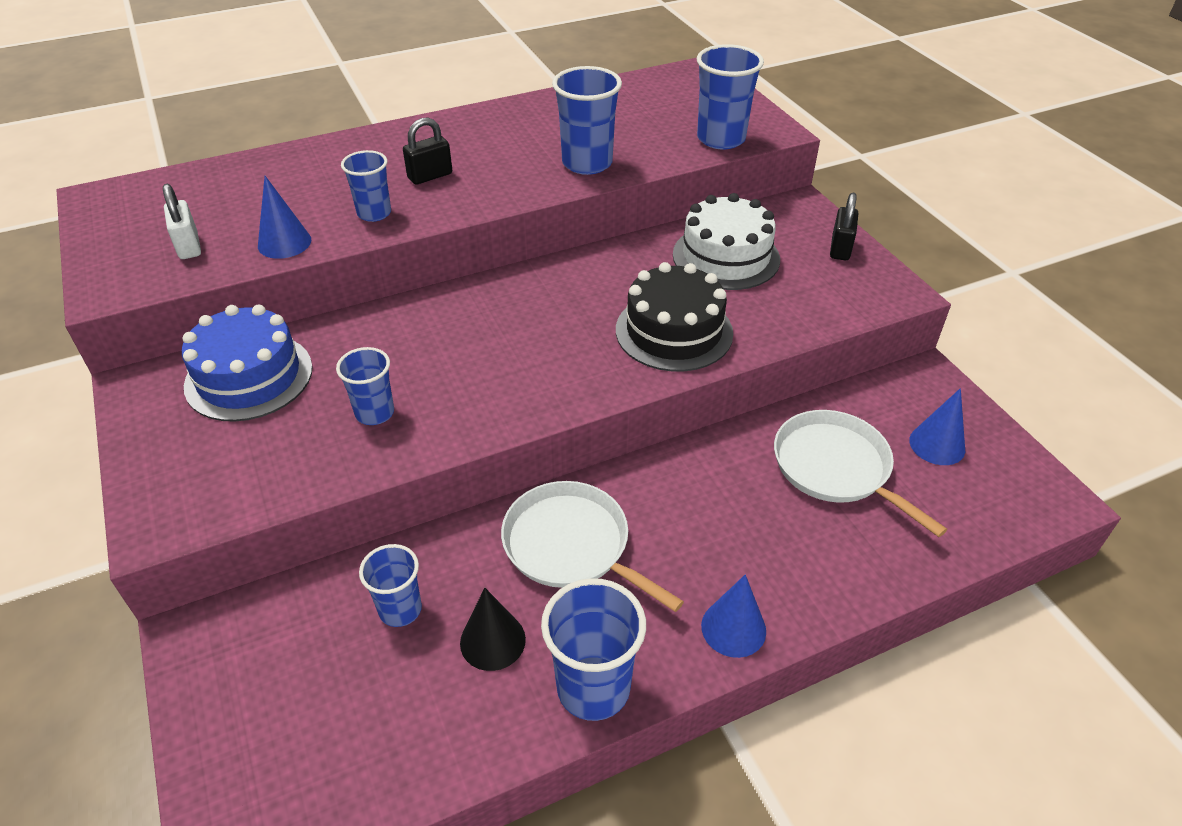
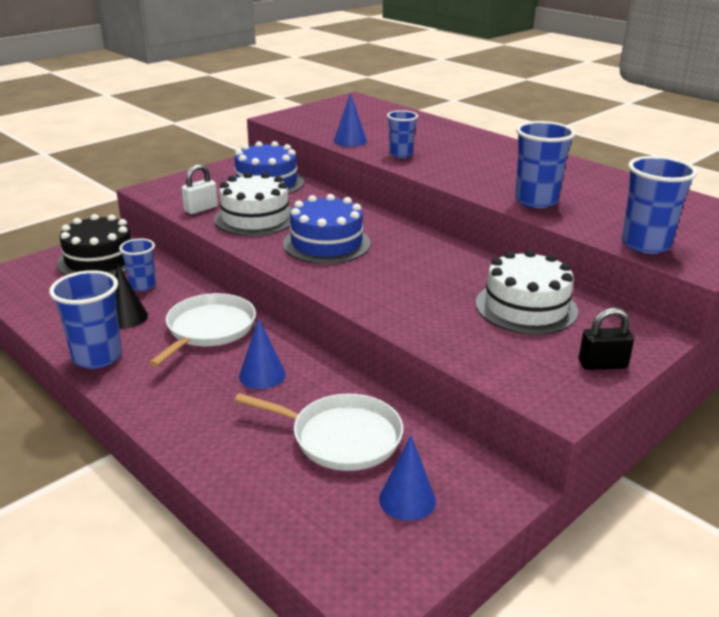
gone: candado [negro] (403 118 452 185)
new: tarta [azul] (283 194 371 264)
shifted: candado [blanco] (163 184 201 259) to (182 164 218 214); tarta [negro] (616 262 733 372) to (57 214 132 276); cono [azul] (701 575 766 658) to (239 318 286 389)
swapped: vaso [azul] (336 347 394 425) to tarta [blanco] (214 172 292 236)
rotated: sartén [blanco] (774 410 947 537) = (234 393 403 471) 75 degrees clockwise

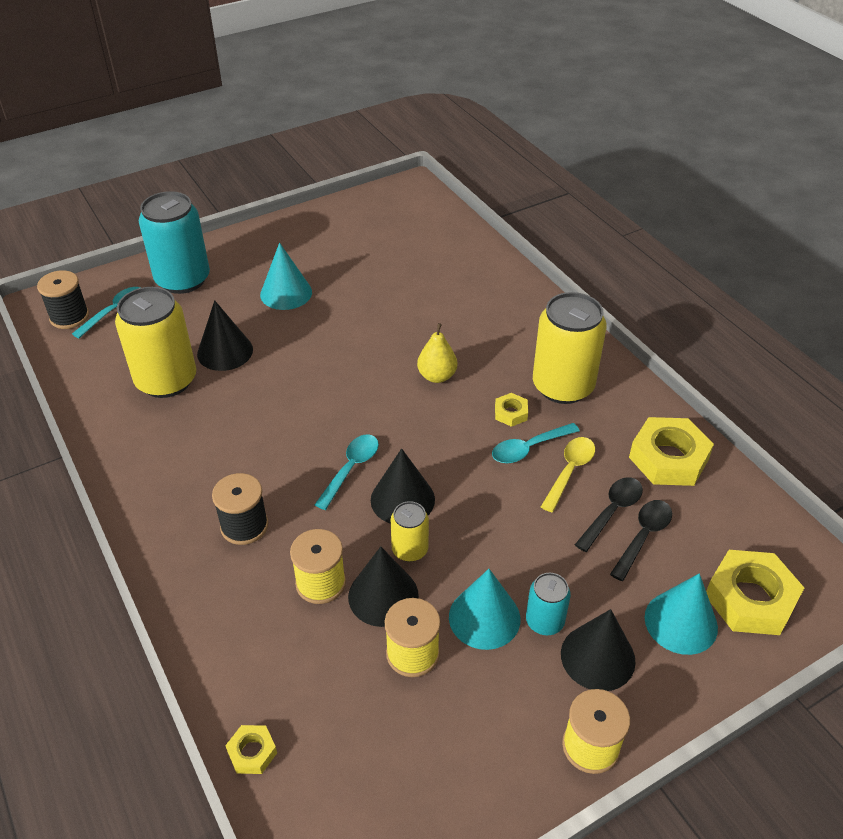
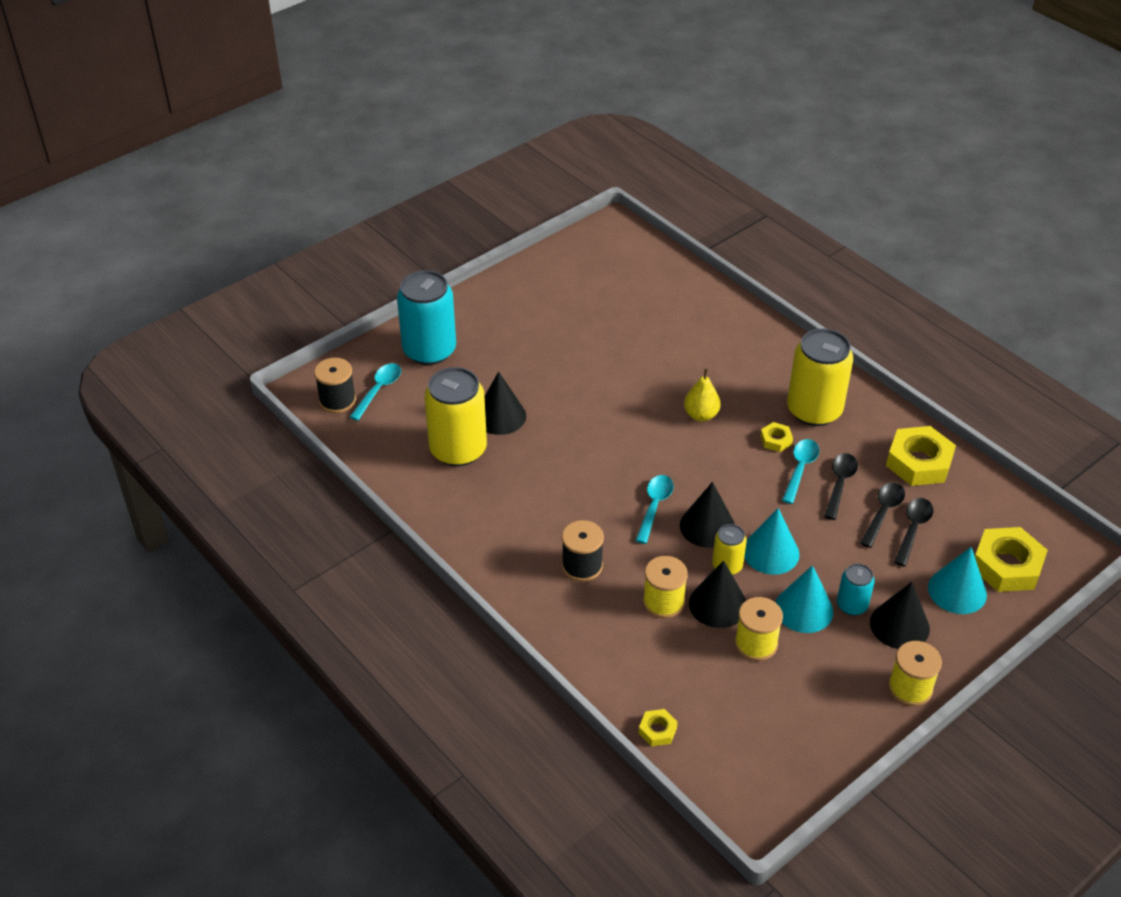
shifted: cono [turquesa] (260 242 312 310) to (744 508 800 575)
repainted: cuchara [amarillo] (541 437 595 512) to cuchara [negro] (824 453 858 520)
rotated: cuchara [turquesa] (492 423 580 463) = (782 439 819 504) 150 degrees clockwise

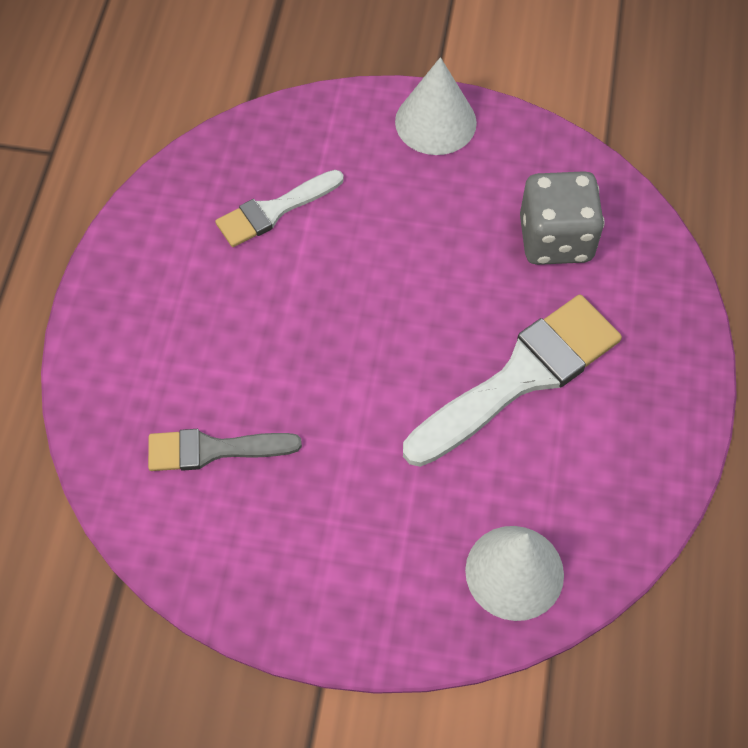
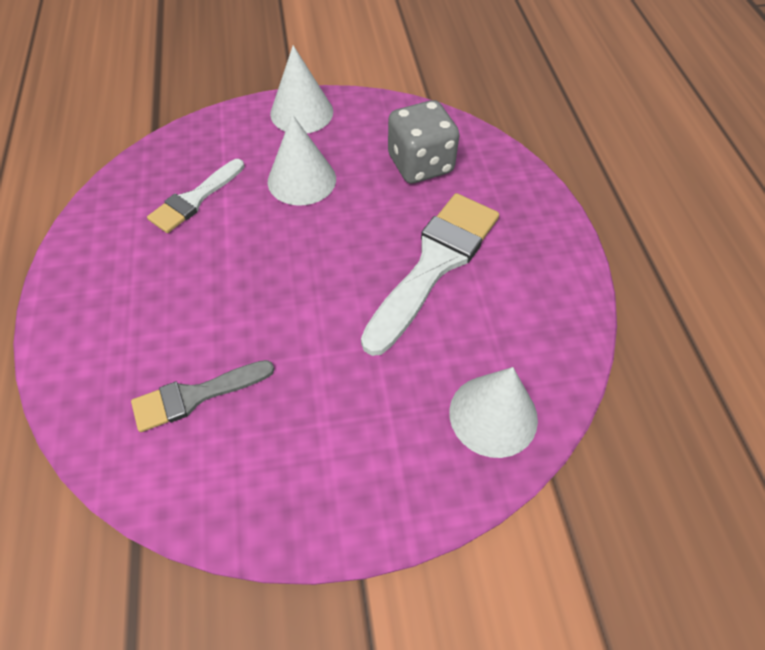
new: cono [blanco] (268 114 336 206)

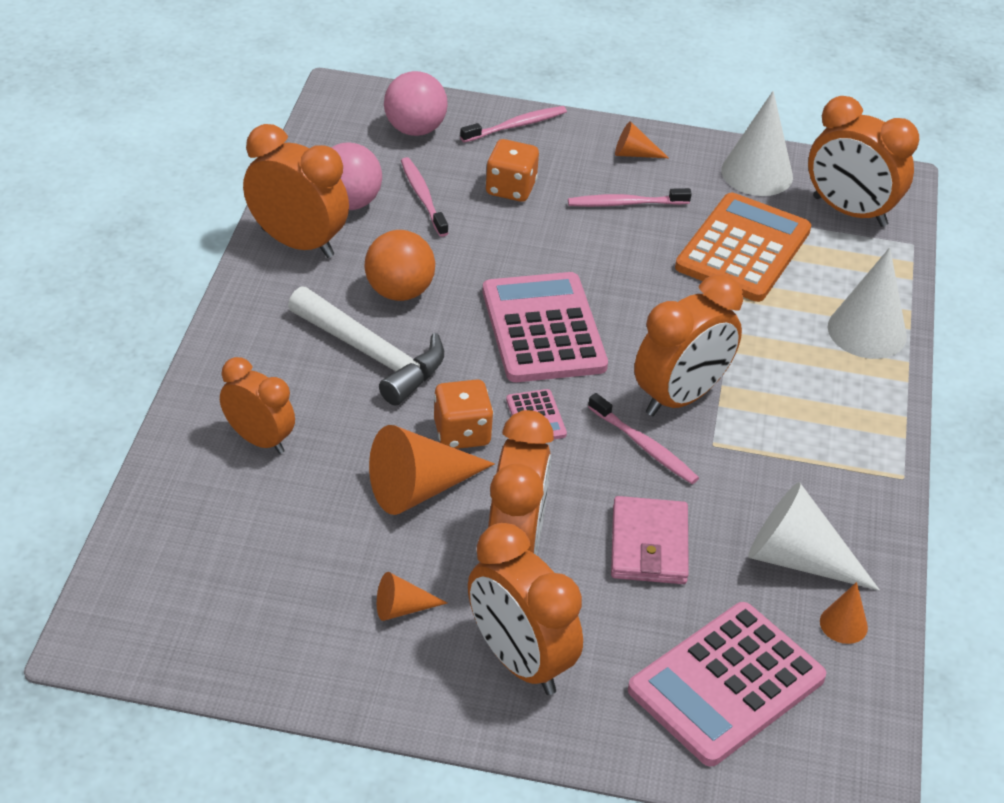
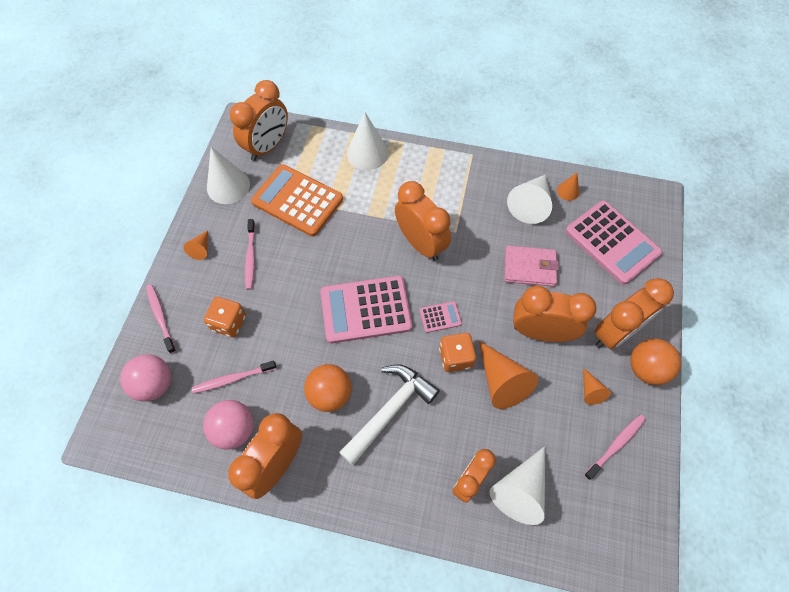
new: cono [blanco] (490 446 545 525); pelota [naranja] (630 339 681 385)
shifted: cepillo de dientes [rosa] (588 393 699 484) to (584 414 646 480)

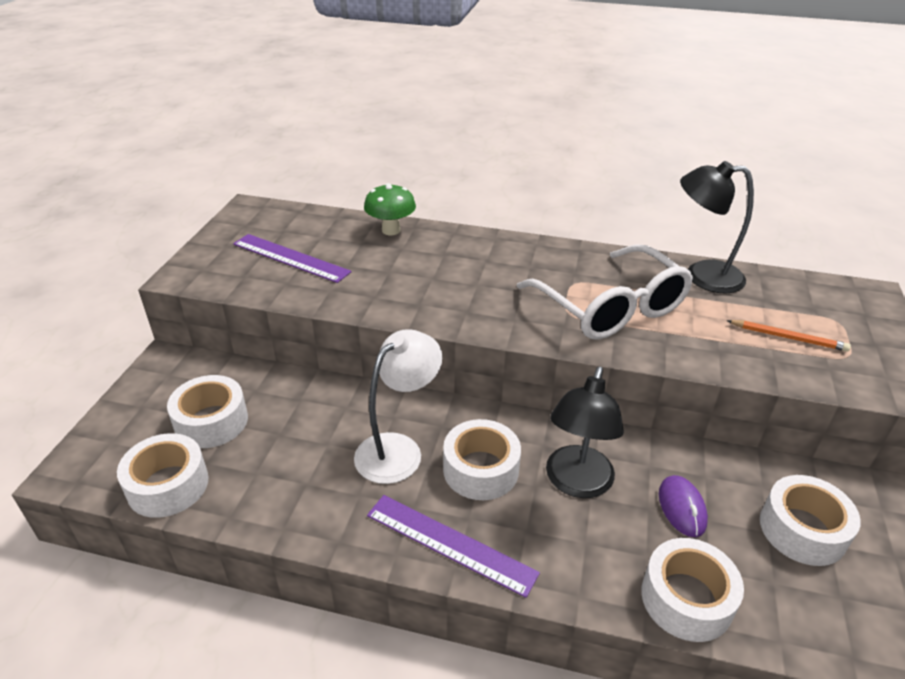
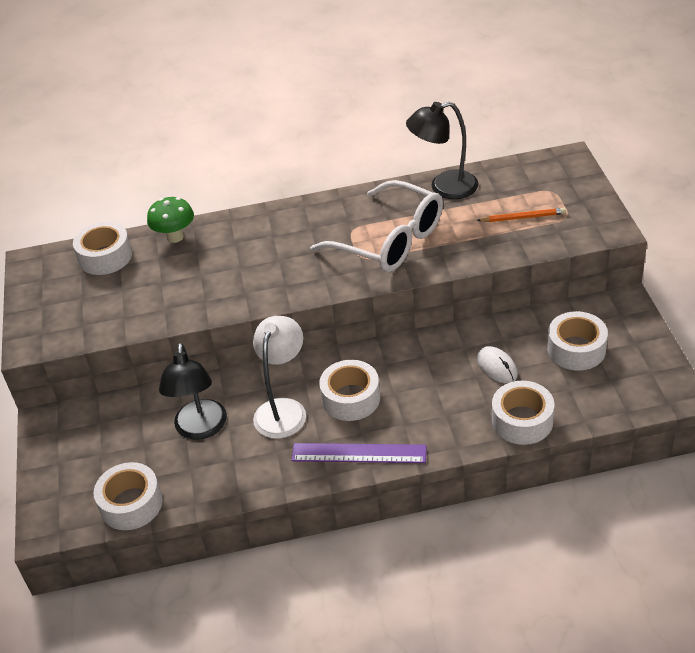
gone: regla [morado] (233 234 352 283)
shifted: cinta adhesiva [blanco] (167 375 248 448) to (73 222 132 275); lámpara [negro] (546 366 624 498) to (159 343 227 440)
repainted: ratón [morado] (659 475 708 537) to ratón [blanco] (477 346 518 383)

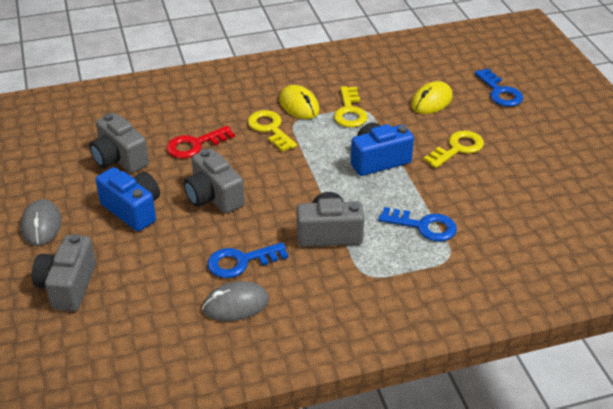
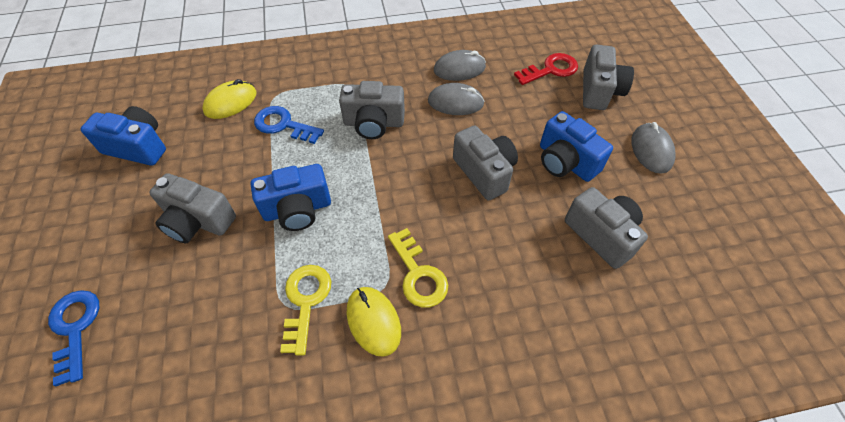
new: cámara [azul] (81 106 166 166)
shifted: llave [rojo] (167 126 235 158) to (514 53 578 85); ratón [amarillo] (411 81 453 114) to (202 79 256 119)
swapped: llave [azul] (207 242 288 278) to ratón [gris] (428 83 485 115); llave [amarillo] (423 131 484 168) to cámara [gris] (149 173 236 243)

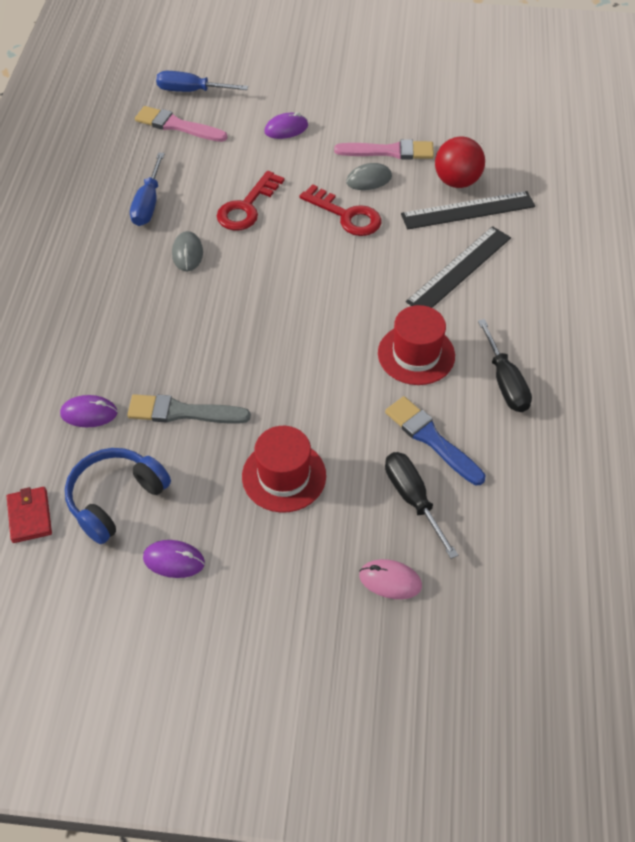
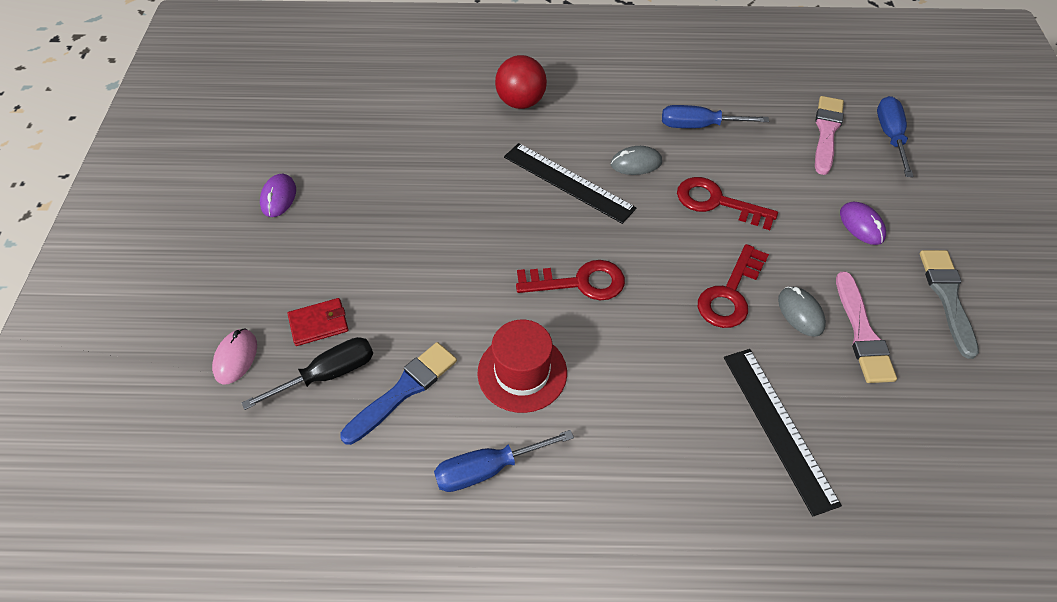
gone: ratón [morado] (60 395 118 427); auriculares [azul] (65 448 171 544); sombrero [rojo] (242 426 326 513)
new: llave [rojo] (516 260 625 300)
shifted: cartera [rojo] (7 487 52 543) to (288 298 349 346); pincel [gris] (127 394 251 424) to (920 250 979 359); regla [negro] (406 226 511 308) to (504 143 637 224); pelota [rojo] (435 136 485 188) to (495 55 547 109)
repainted: destornillador [negro] (478 319 532 412) to destornillador [azul] (434 430 574 492)

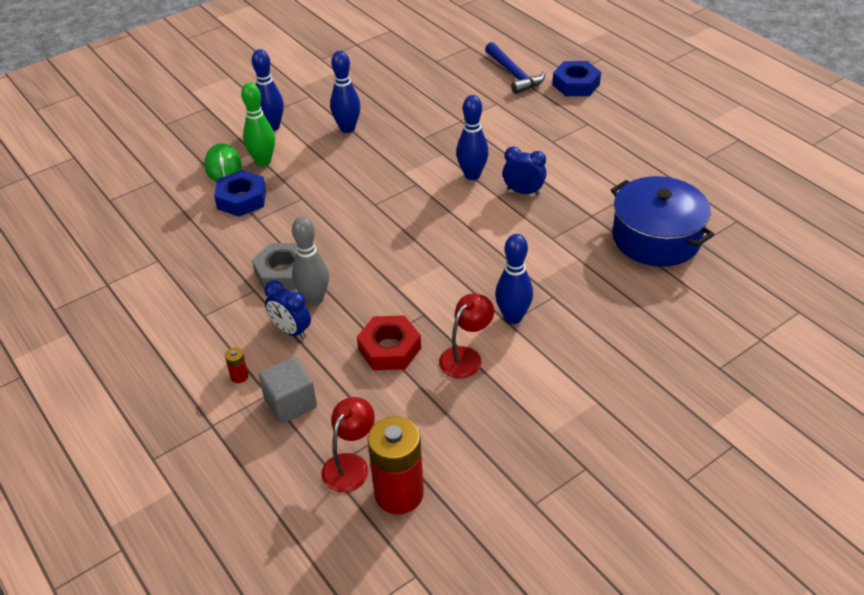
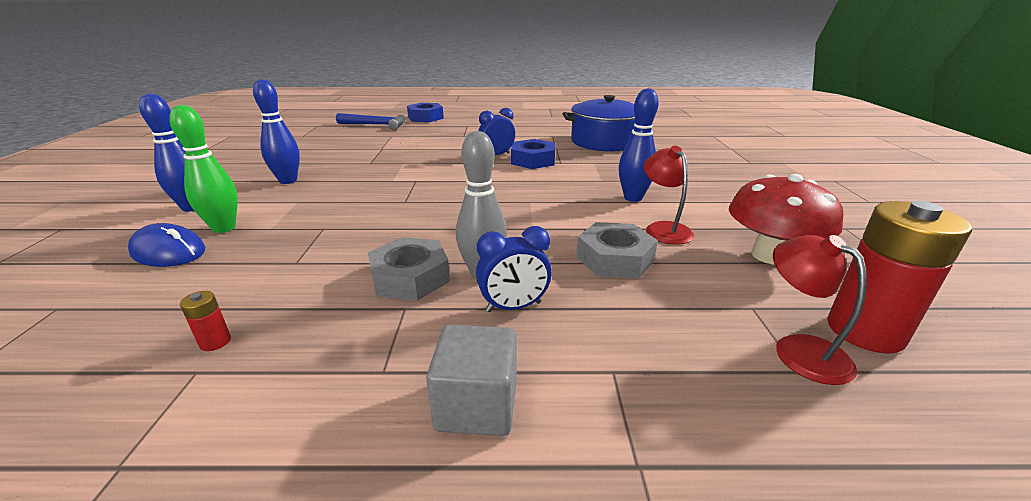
gone: bolo [azul] (456 95 489 180)
new: seta [rojo] (729 174 844 265)
shifted: tuerca [azul] (214 170 266 217) to (511 139 555 169); pila [rojo] (225 347 248 383) to (180 291 231 351); cubo [gris] (259 357 317 424) to (426 325 517 436)
repainted: ratón [verde] (205 143 242 182) to ratón [azul] (128 223 205 267); tuerca [rojo] (357 315 421 370) to tuerca [gris] (576 222 658 278)

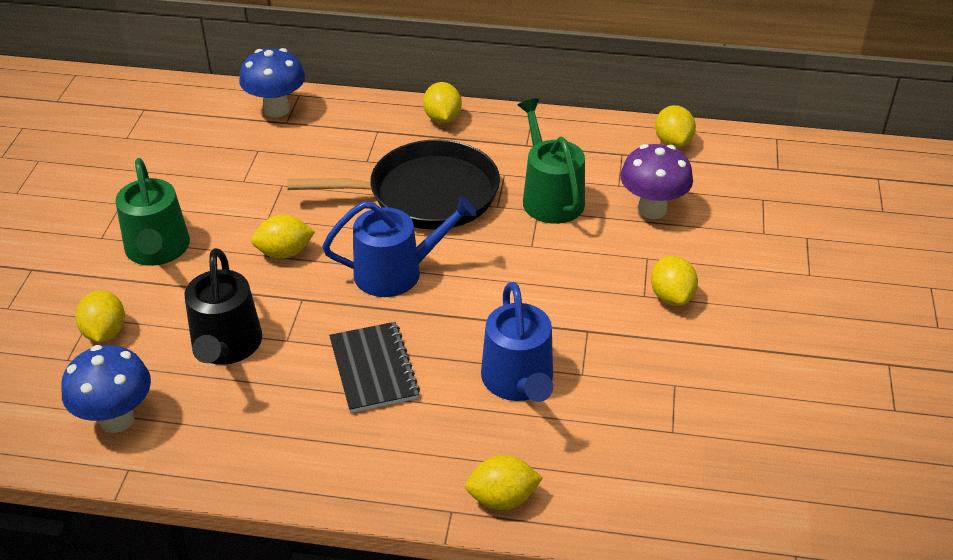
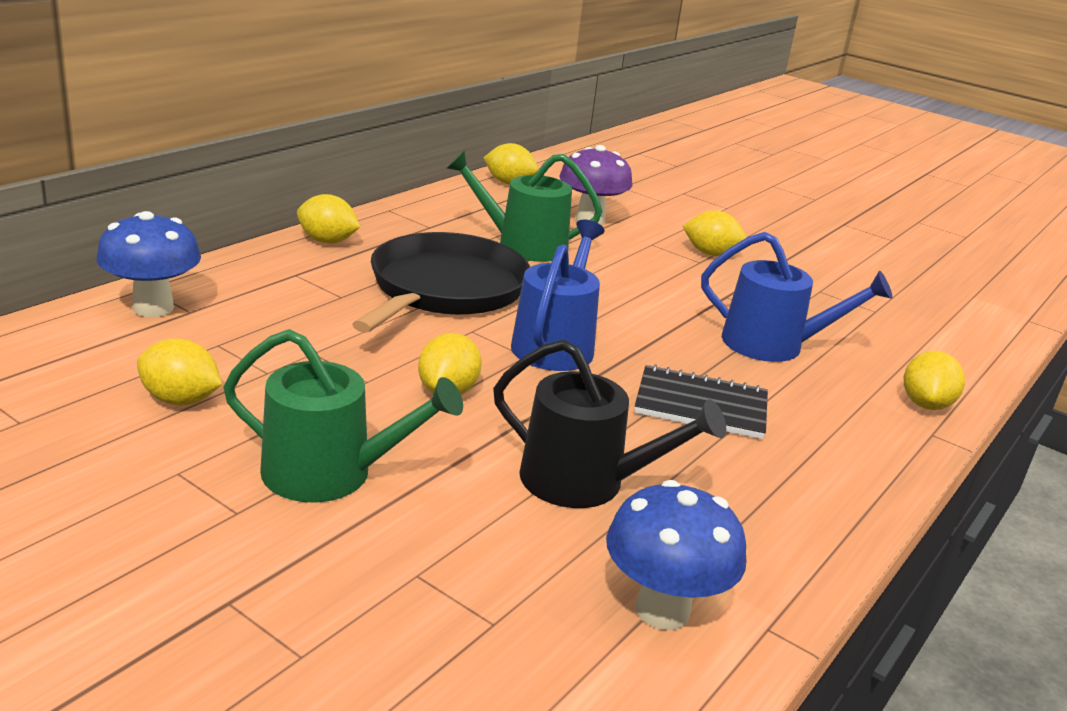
shifted: limón [amarillo] (75 290 125 342) to (137 339 222 405)

